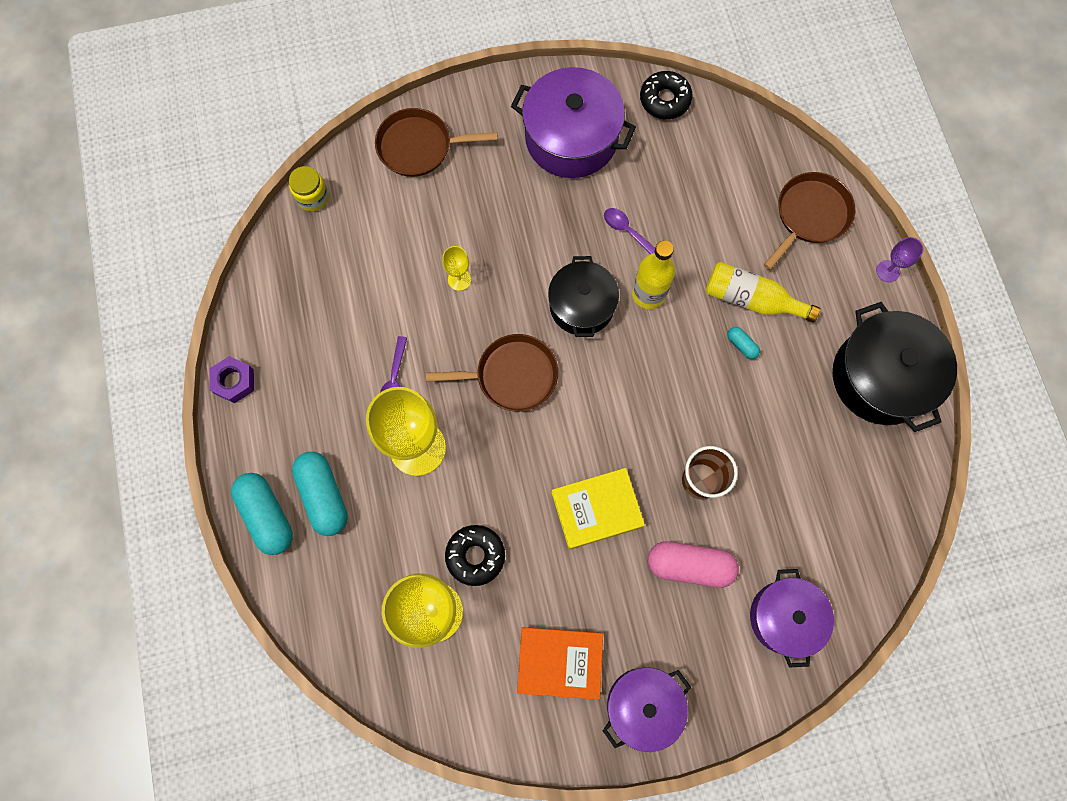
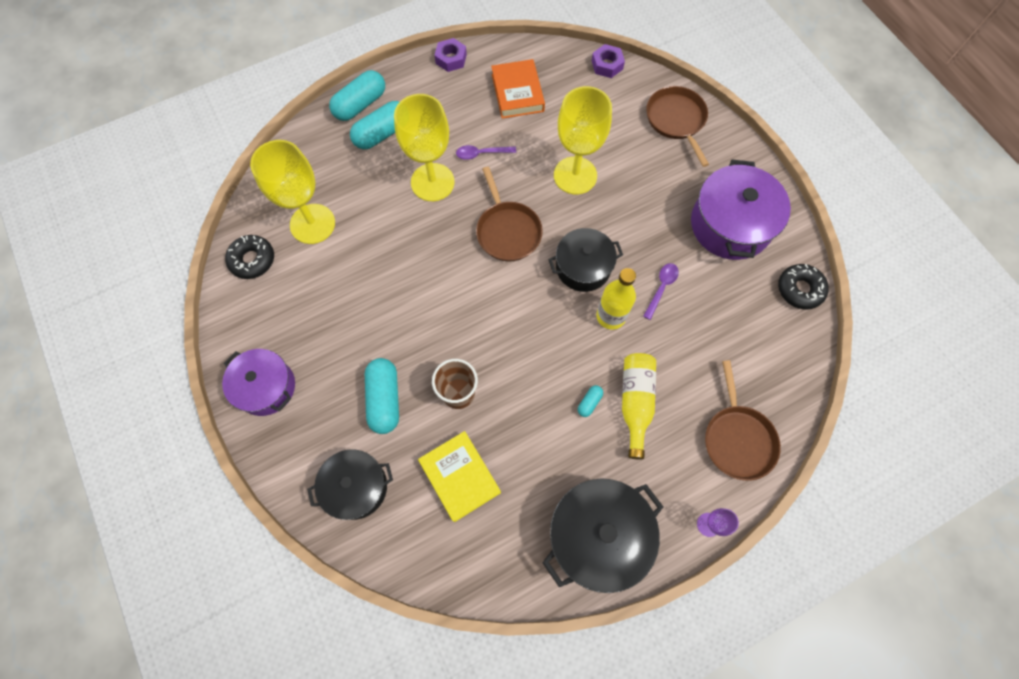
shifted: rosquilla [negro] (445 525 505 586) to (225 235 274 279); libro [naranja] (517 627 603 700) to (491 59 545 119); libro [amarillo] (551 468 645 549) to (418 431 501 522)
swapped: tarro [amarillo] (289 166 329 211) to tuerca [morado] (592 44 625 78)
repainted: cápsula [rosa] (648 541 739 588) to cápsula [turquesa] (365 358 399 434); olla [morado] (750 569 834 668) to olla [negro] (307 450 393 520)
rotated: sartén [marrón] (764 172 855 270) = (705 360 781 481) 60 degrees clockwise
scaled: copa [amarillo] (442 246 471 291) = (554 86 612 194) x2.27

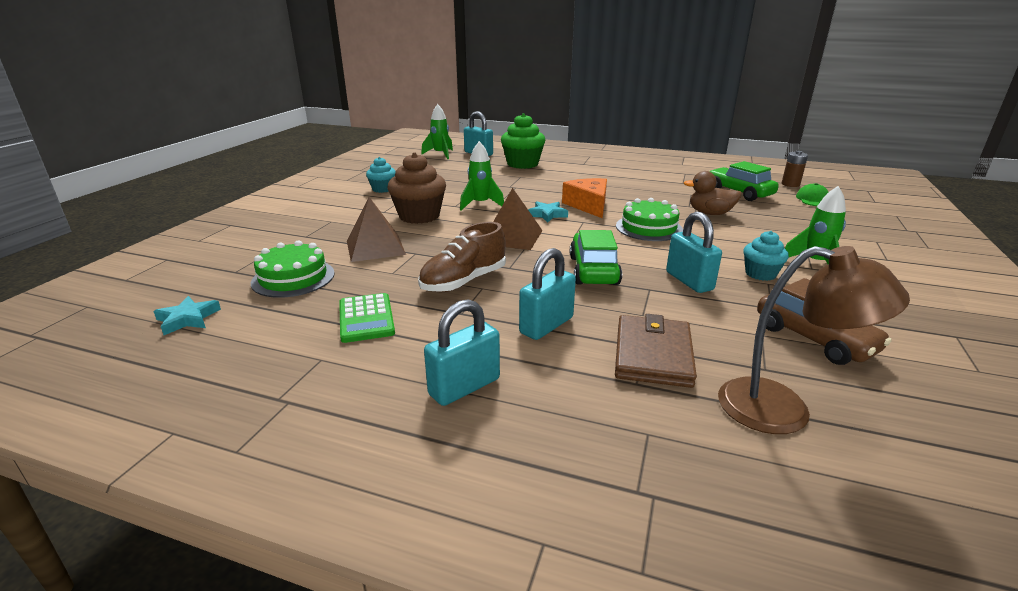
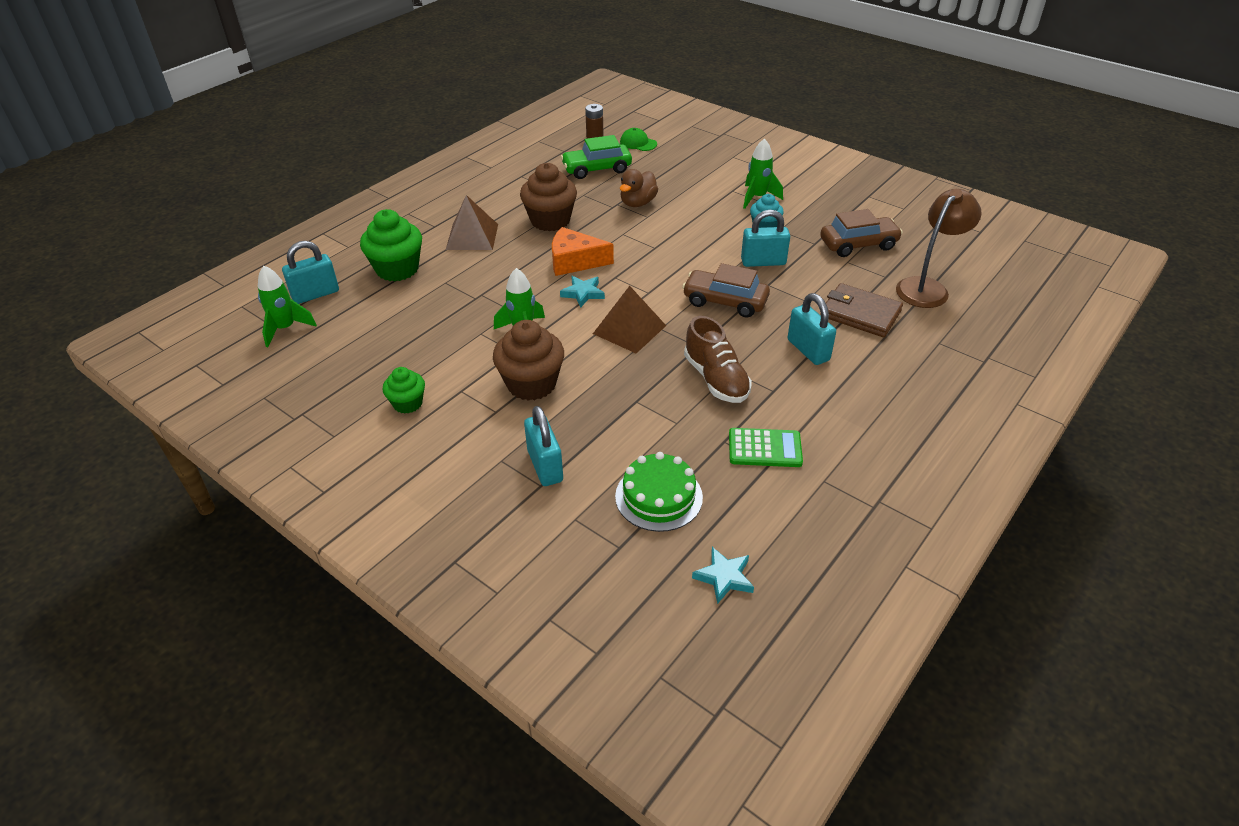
gone: tarta [verde] (616 198 683 241)
new: magdalena [marrón] (520 163 577 231)
shifted: pirámide [marrón] (347 197 406 262) to (446 195 498 250); candado [turquesa] (424 300 500 406) to (524 406 563 486)
repainted: magdalena [turquesa] (366 157 396 193) to magdalena [verde] (382 367 425 414); coche [verde] (570 230 622 285) to coche [marrón] (682 263 770 317)

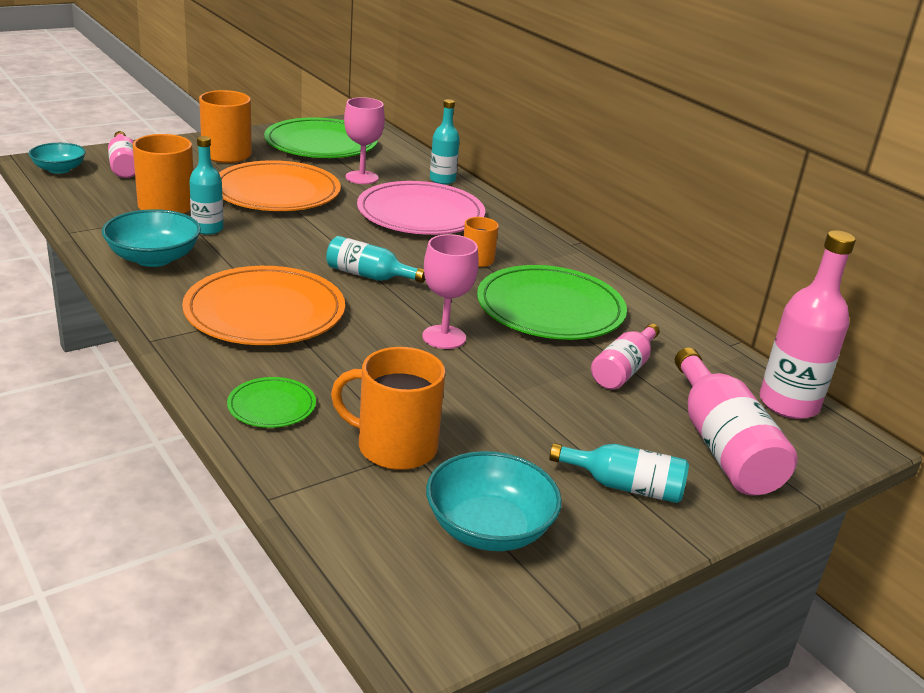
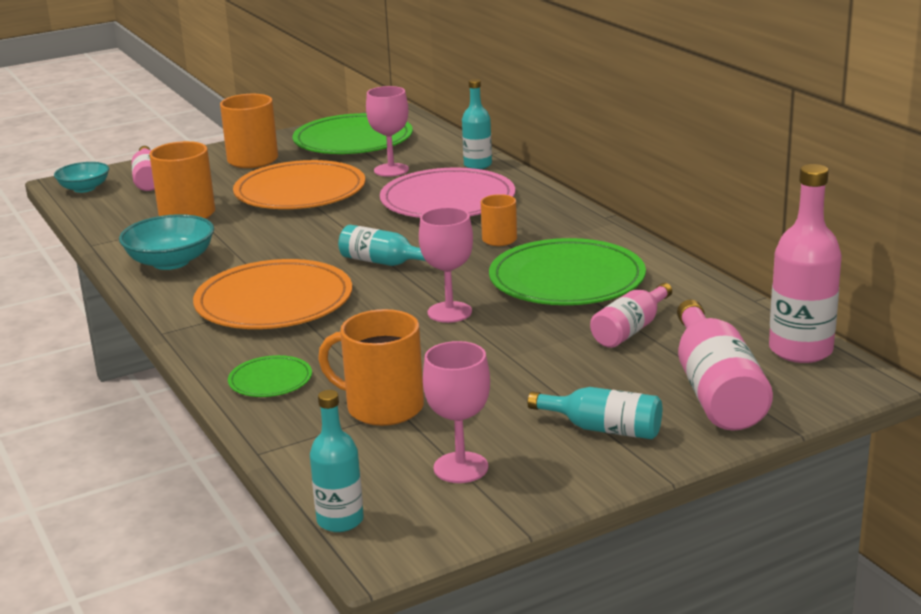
shifted: botella [turquesa] (189 136 223 235) to (310 390 364 532)
swapped: cuenco [turquesa] (426 451 562 551) to copa [rosa] (423 341 490 483)

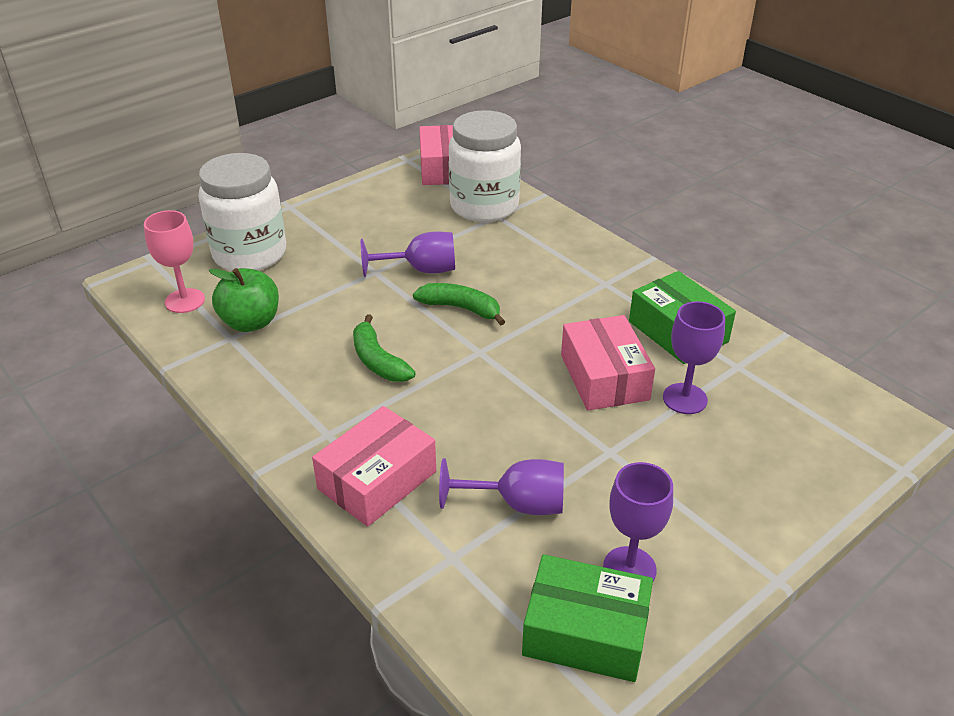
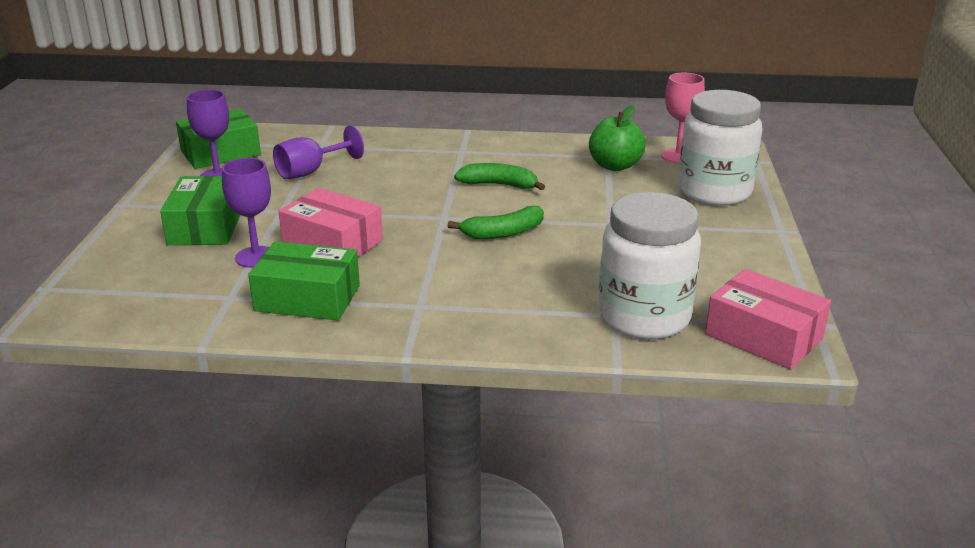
gone: caja [rosa] (312 406 436 527); copa [morado] (361 231 455 277)
new: caja [verde] (160 176 240 245)

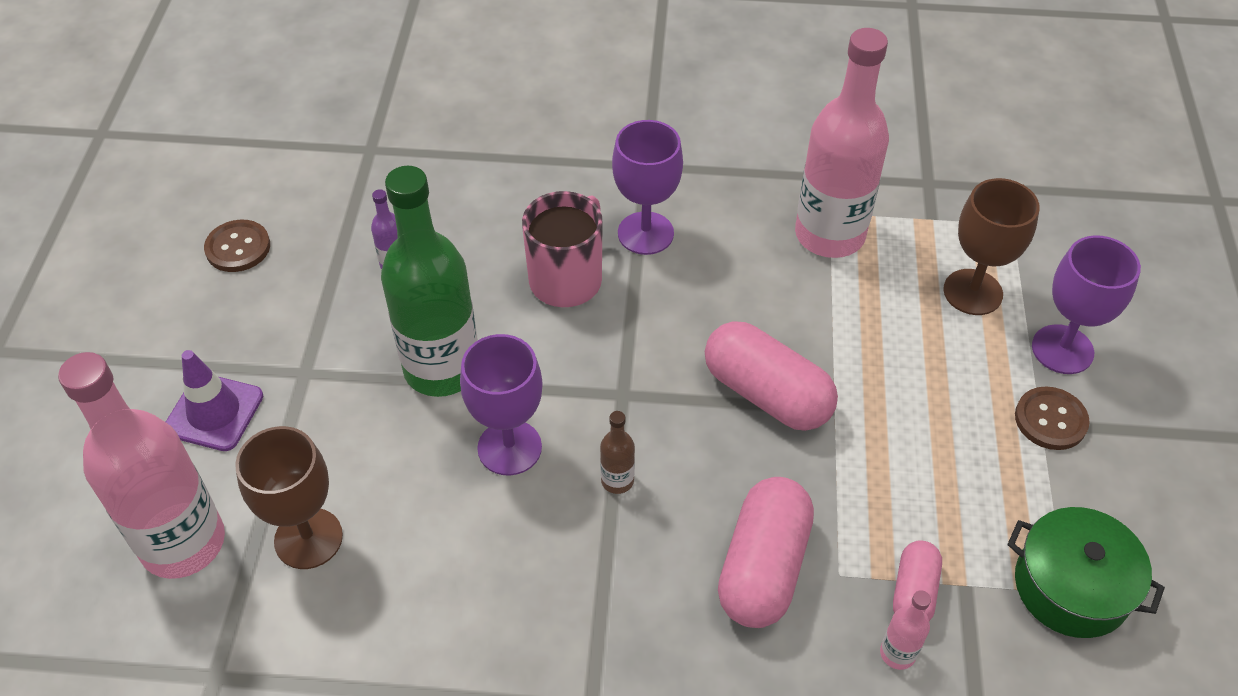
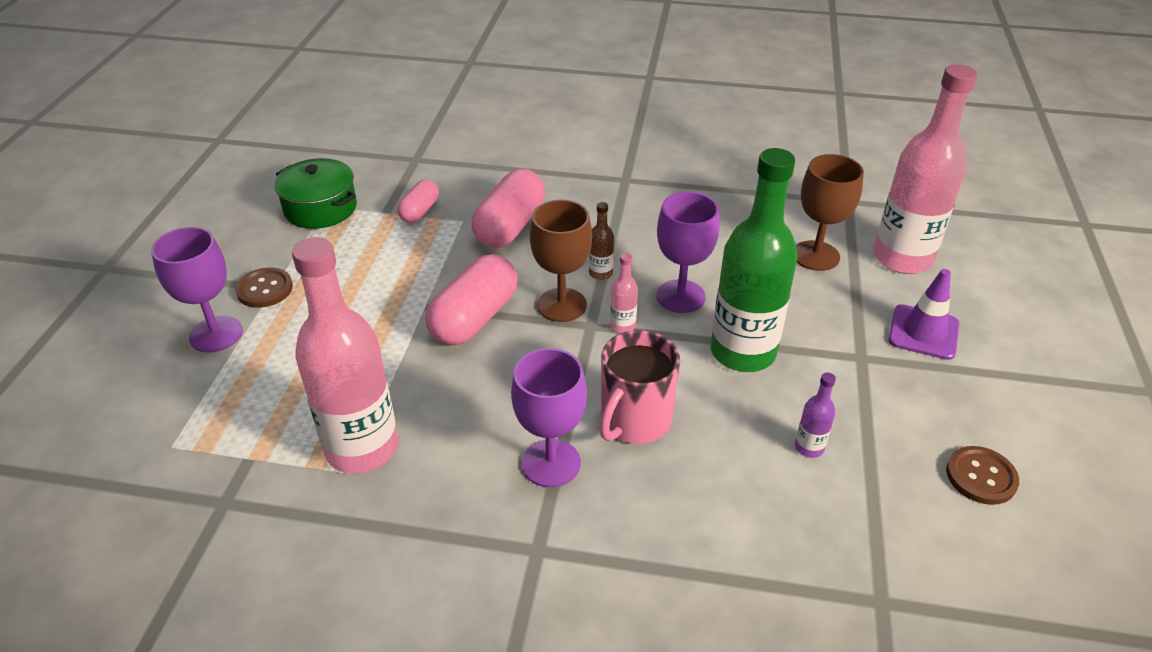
shifted: botella [rosa] (880 590 931 670) to (610 253 638 333); copa [marrón] (943 178 1039 315) to (530 200 592 322)
rotated: cápsula [rosa] (705 321 838 431) = (425 254 518 345) 75 degrees clockwise

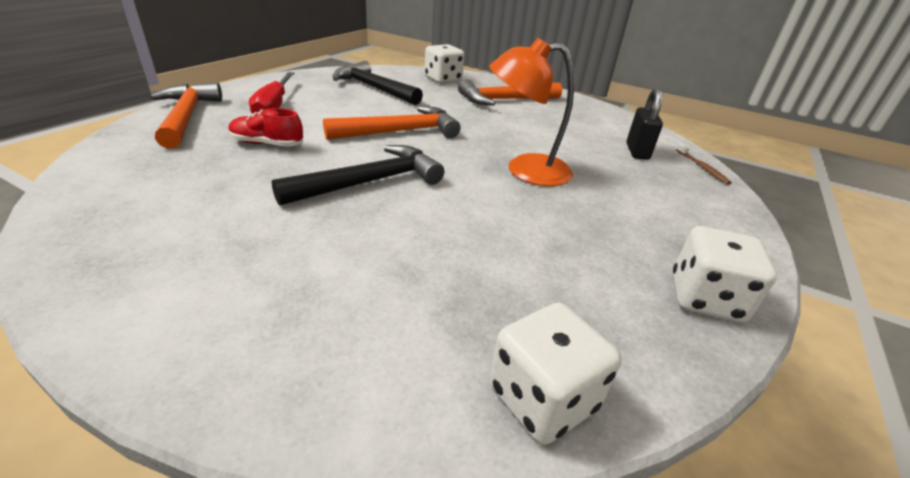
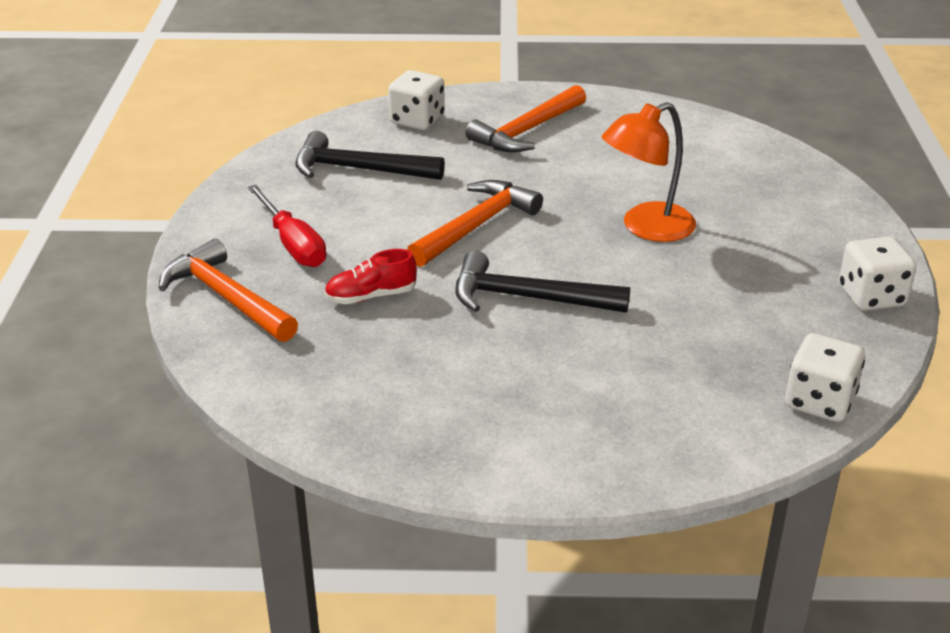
gone: candado [negro] (626 88 663 160); cepillo de dientes [marrón] (676 144 732 185)
rotated: martillo [negro] (272 145 444 206) = (455 251 630 313) 105 degrees counterclockwise

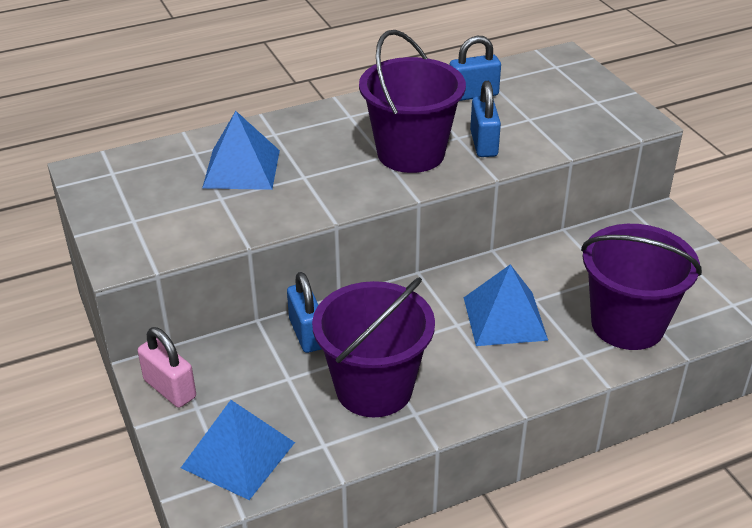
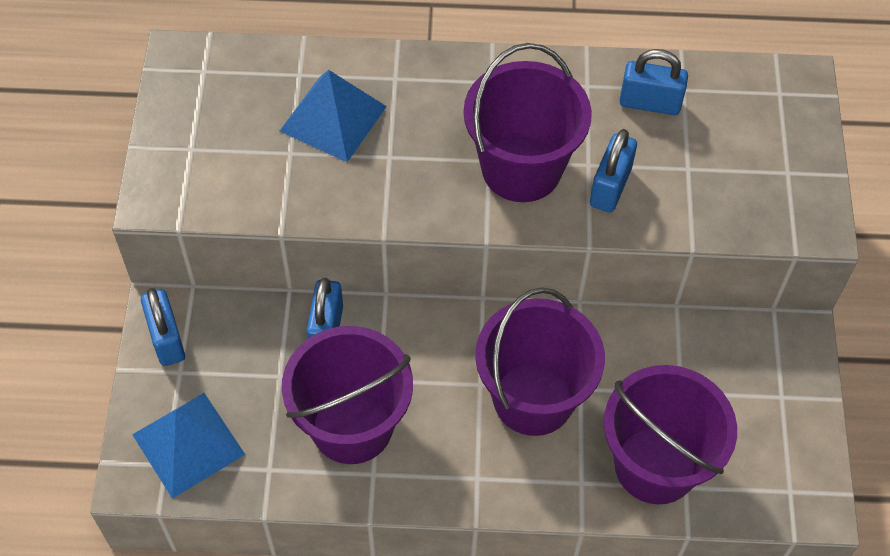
swapped: pirámide [azul] (464 264 548 346) to balde [morado] (475 287 605 436)
repainted: candado [rosa] (138 327 196 408) to candado [azul] (141 288 185 366)

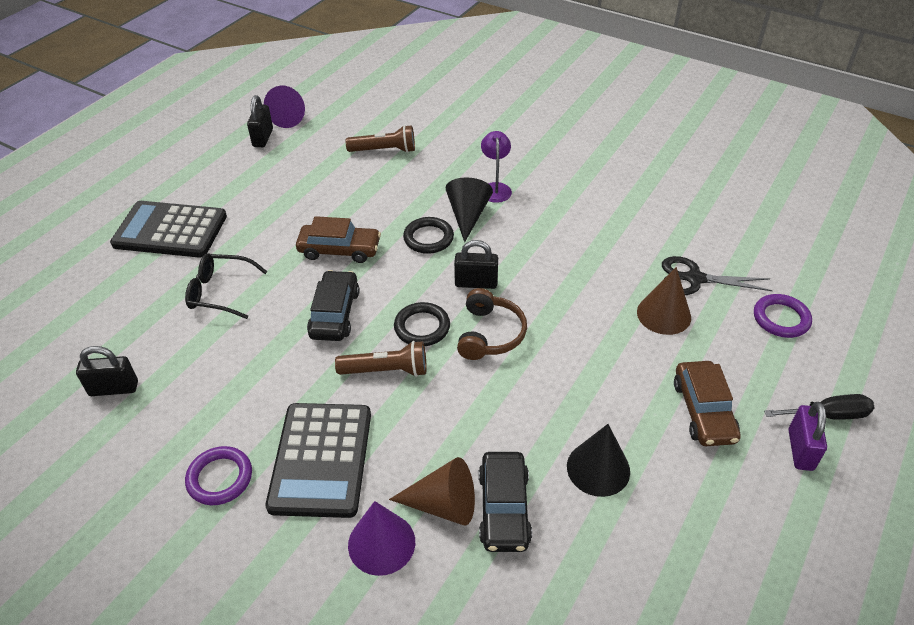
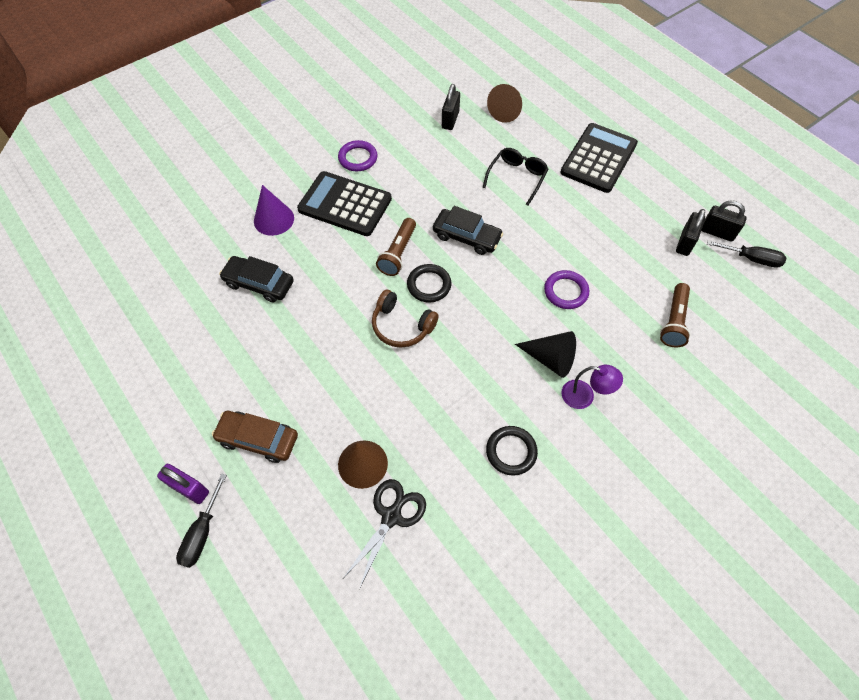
gone: coche [marrón] (296 216 381 263); cono [negro] (567 424 630 497)
shifted: cono [marrón] (389 457 475 526) to (487 84 522 123); anillo [negro] (403 217 454 254) to (486 426 538 476); candado [negro] (454 240 498 289) to (676 209 705 256); anillo [morado] (754 294 812 338) to (544 270 589 309)
swapped: cono [morado] (264 85 305 128) to destornillador [negro] (707 240 787 268)

